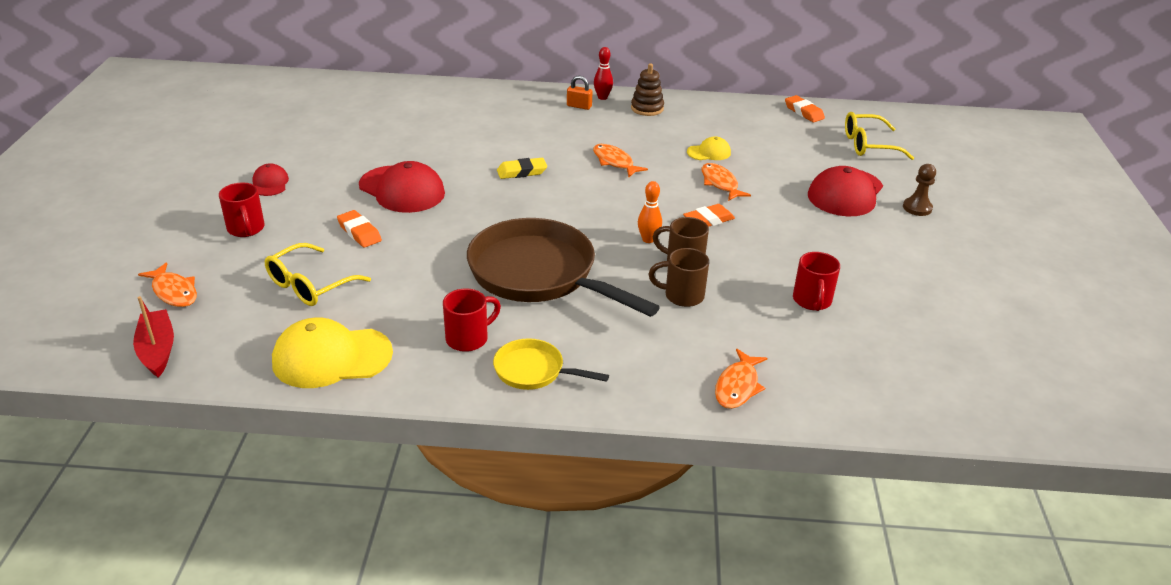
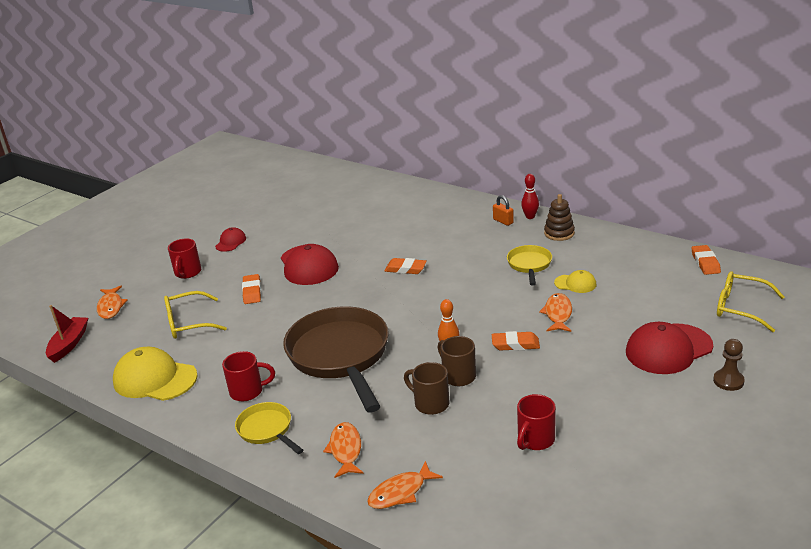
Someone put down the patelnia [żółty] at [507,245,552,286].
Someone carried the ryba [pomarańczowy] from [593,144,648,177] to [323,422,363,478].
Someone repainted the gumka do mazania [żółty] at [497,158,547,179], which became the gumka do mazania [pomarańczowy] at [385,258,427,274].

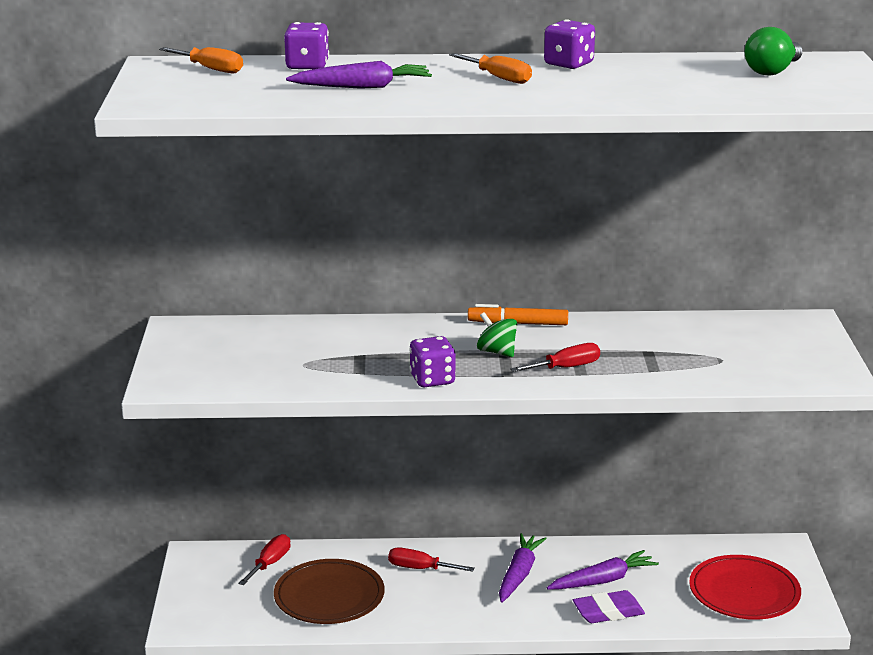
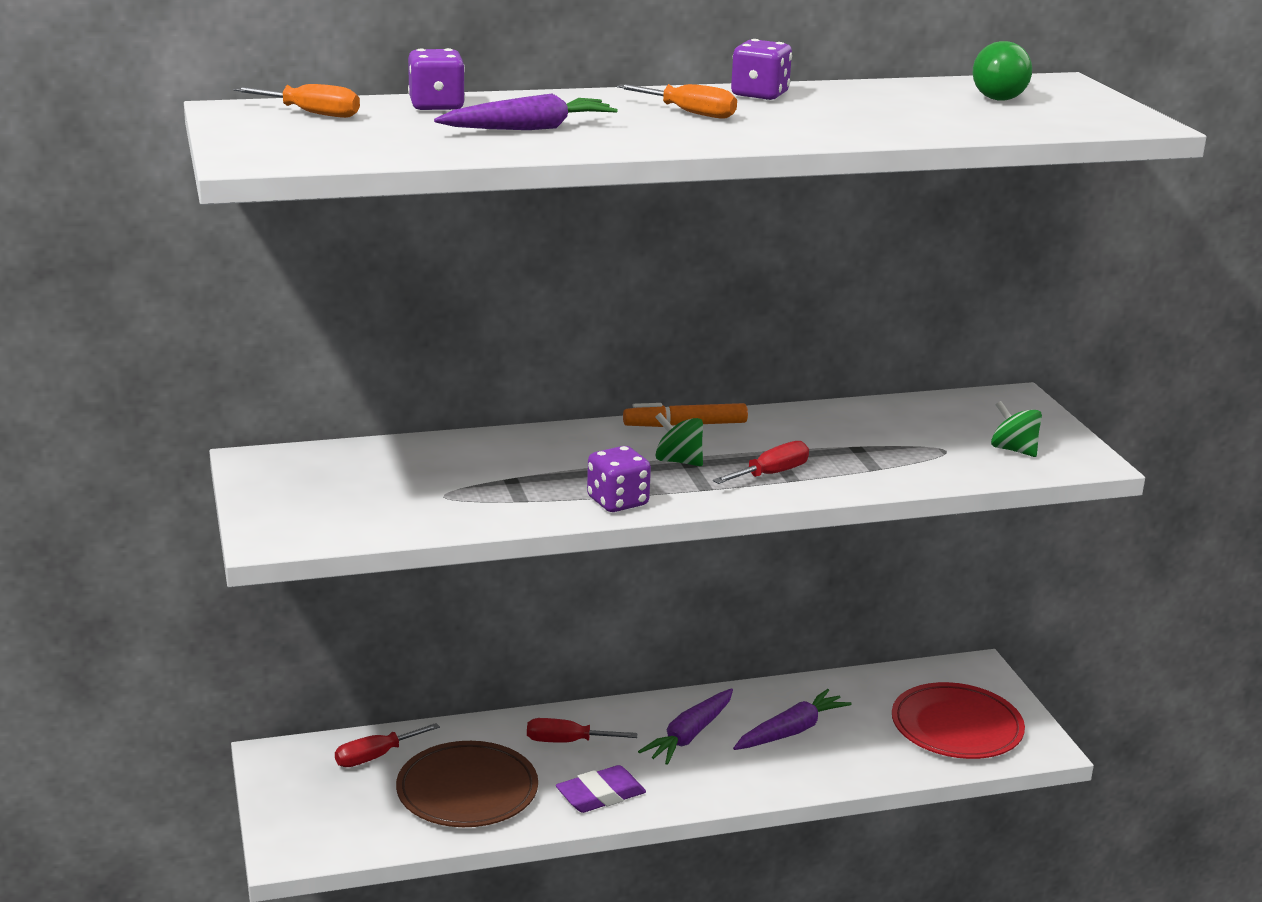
Someone put down the bączek [zielony] at [991,401,1042,457].
Someone carried the gumka do mazania [fioletowy] from [573,590,645,623] to [556,765,646,813].
Someone rotated the śrubokręt [czerwony] at [238,534,291,585] by 135 degrees counterclockwise.
Someone rotated the marchewka [fioletowy] at [499,533,547,603] by 150 degrees counterclockwise.

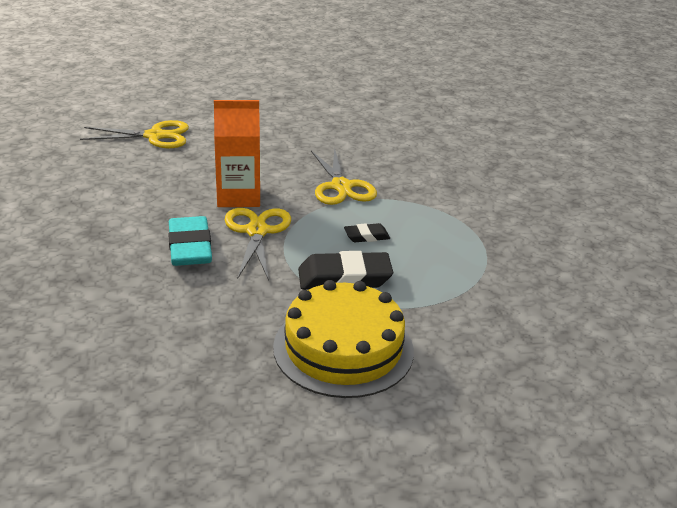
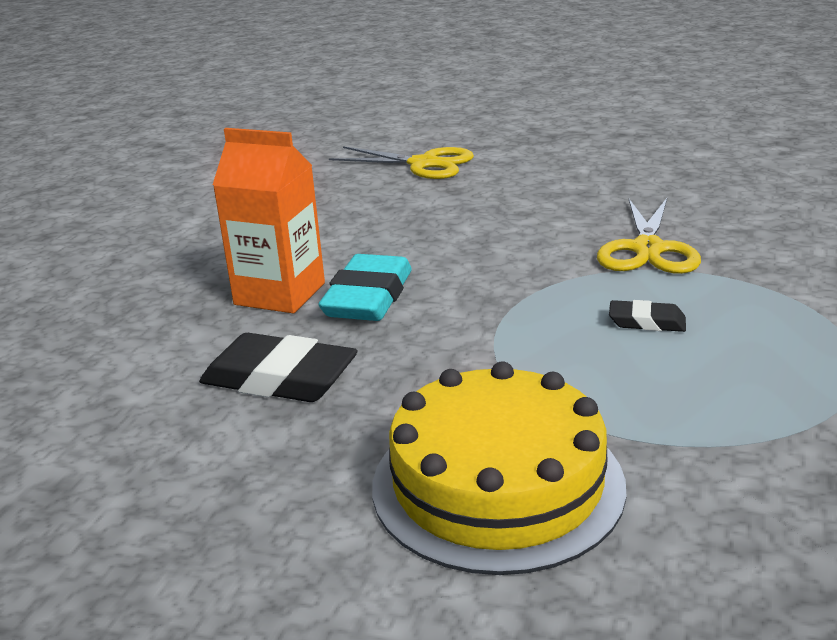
Someone took away the nożyczki [żółty] at [225,208,291,281].
Someone carried the karton mleka [pomarańczowy] from [214,100,260,207] to [213,128,325,313].
Someone carried the gumka do mazania [czarny] from [298,251,393,290] to [199,333,358,402].

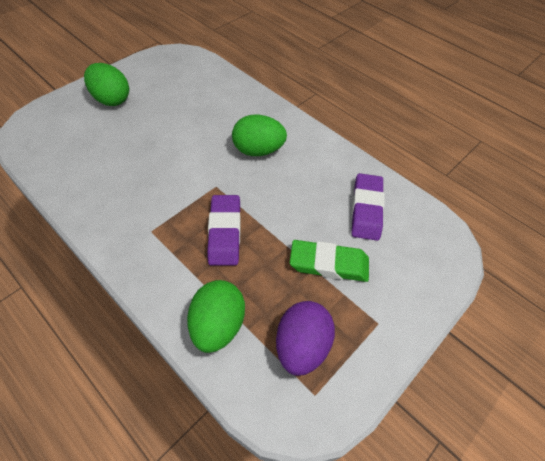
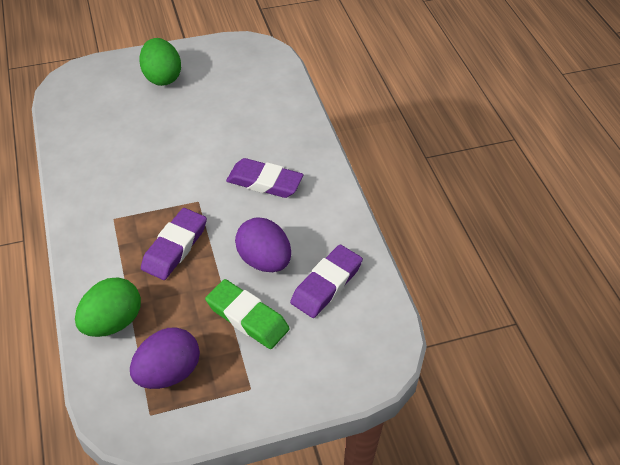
Someone put down the jajko [fioletowy] at [235,217,291,272].
Someone swapped the jajko [zielony] at [232,115,287,156] for the gumka do mazania [fioletowy] at [226,158,304,198].

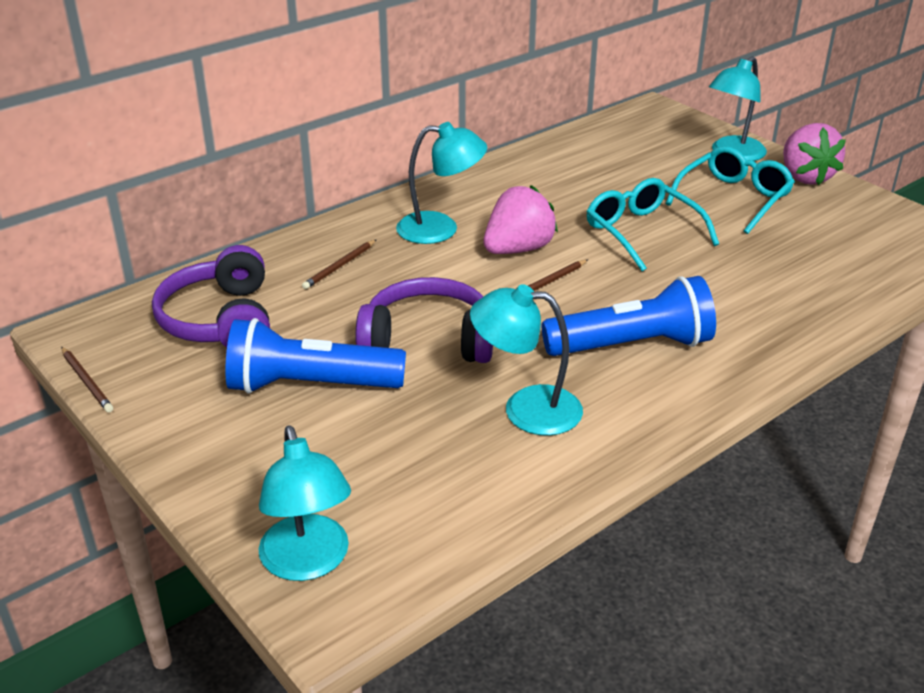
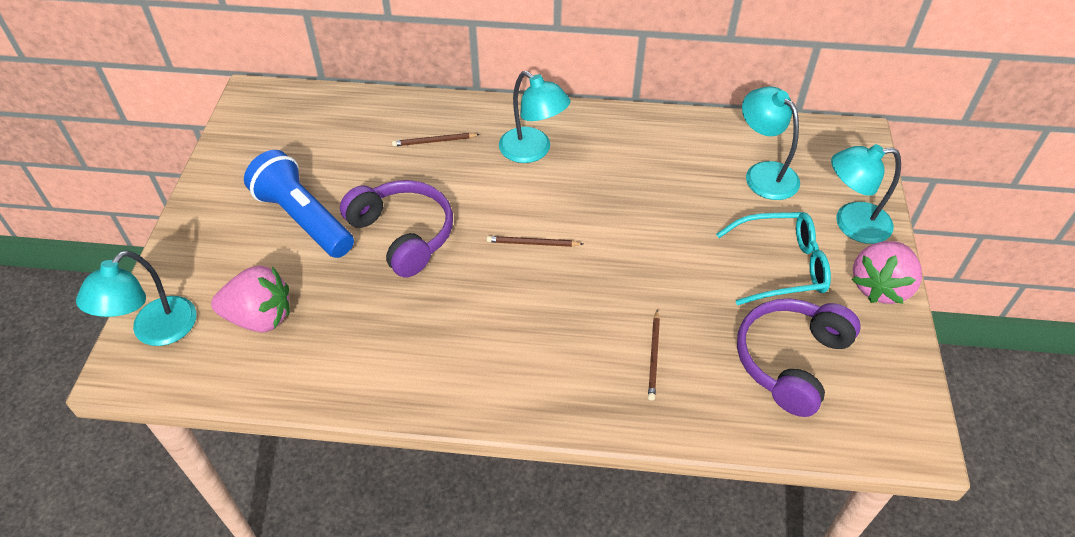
Someone took away the latarka [niebieski] at [542,276,716,356].
Someone took away the okulary [turkusowy] at [586,178,719,272].
Someone carried the ołówek [brązowy] from [61,347,113,413] to [648,310,660,401].
Someone carried the słuchawki [fioletowy] from [152,245,270,348] to [737,298,861,417].
Someone carried the lampka [turkusowy] from [470,284,583,436] to [742,86,800,200].
Someone carried the truskawka [różowy] from [483,185,558,254] to [211,265,290,332].

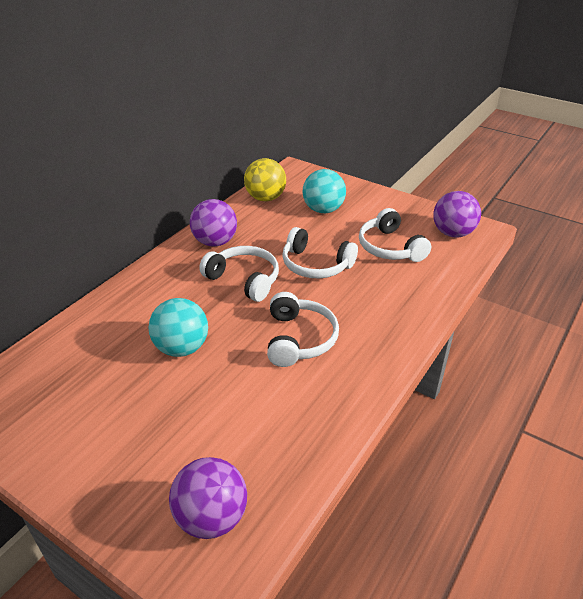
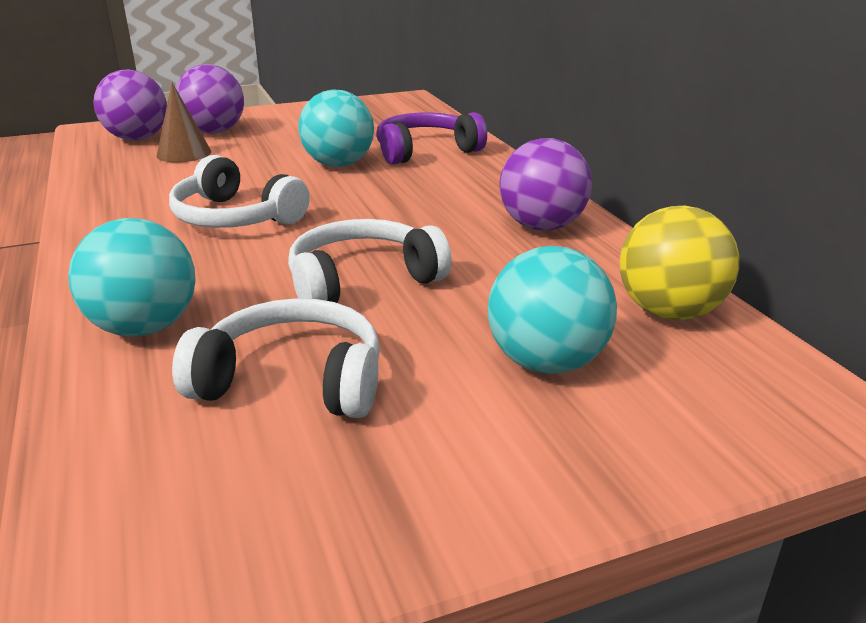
Someone took away the słuchawki [biały] at [199,246,279,302].
Someone put down the piłka [turkusowy] at [68,218,196,337].
Someone put down the stożek [brązowy] at [156,83,211,163].
Someone put down the słuchawki [fioletowy] at [377,112,487,165].
Someone carried the piłka [fioletowy] from [433,191,481,237] to [176,64,244,134].

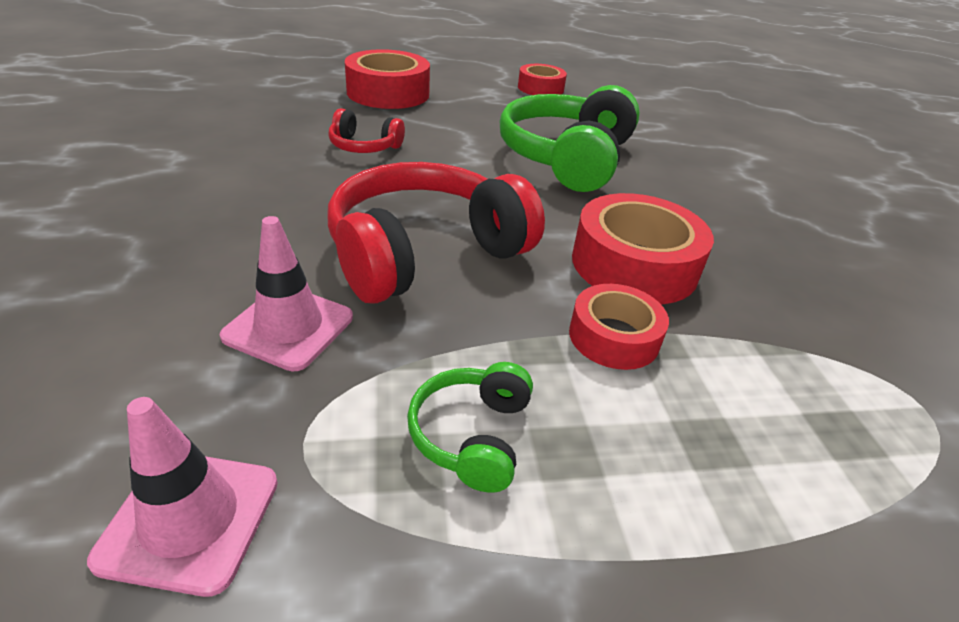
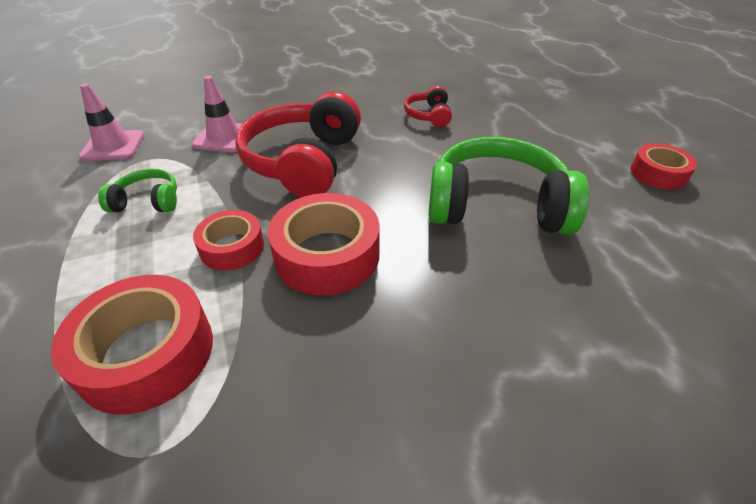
Someone carried the taśma klejąca [czerwony] from [345,49,430,109] to [51,275,213,415].
Someone rotated the słuchawki [czerwony] at [327,162,545,304] by 120 degrees counterclockwise.

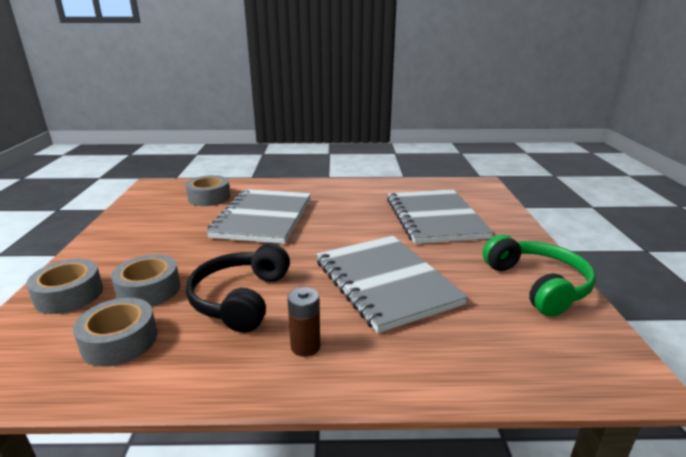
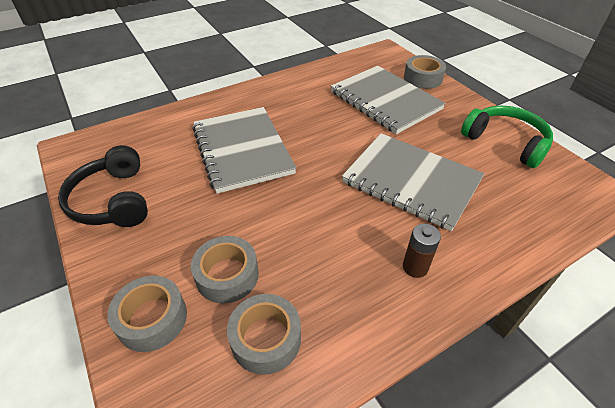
Someone carried the taśma klejąca [szary] from [185,175,230,206] to [404,55,446,89].
Someone carried the słuchawki [czarny] from [186,244,290,333] to [58,145,148,227].

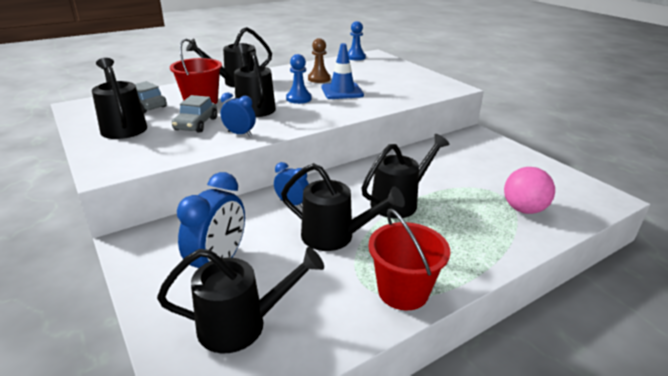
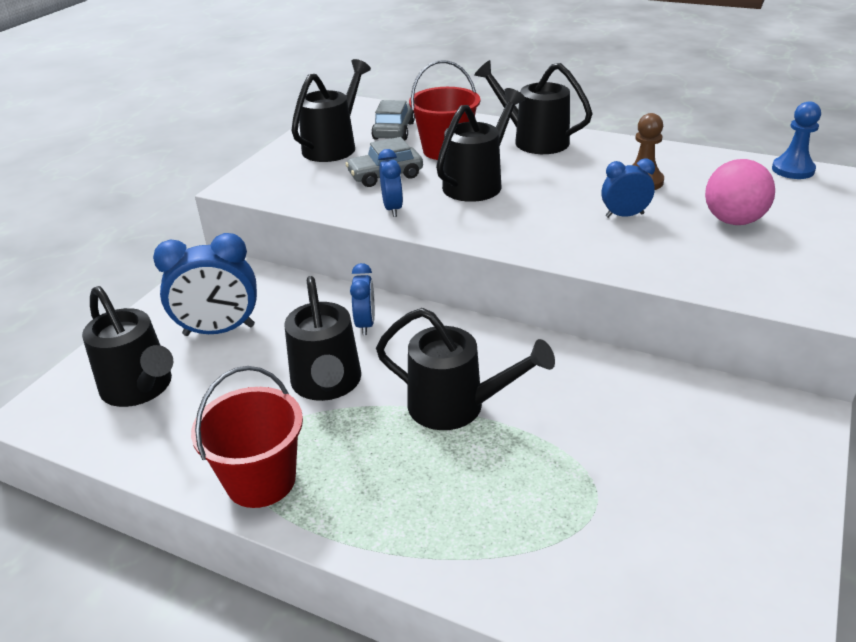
Someone took away the pionek [niebieski] at [286,54,311,104].
Someone carried the piłka [różowy] from [504,167,555,214] to [705,159,775,225].
Someone swapped the pachołek [niebieski] at [321,43,364,99] for the budzik [niebieski] at [601,158,655,218].

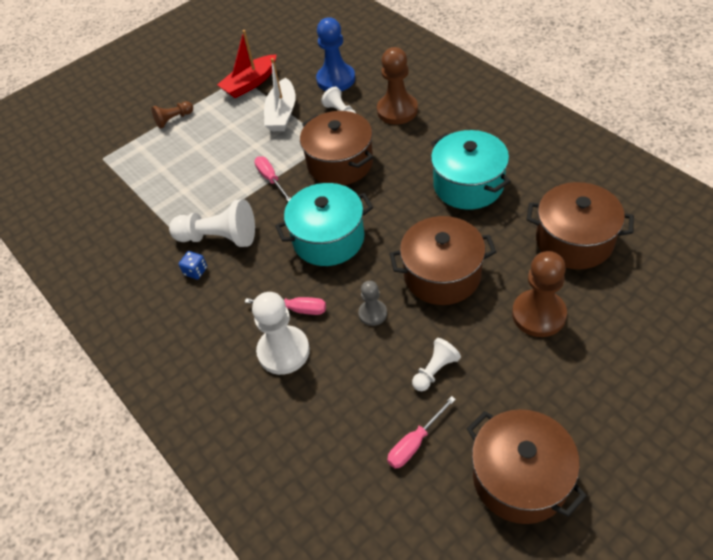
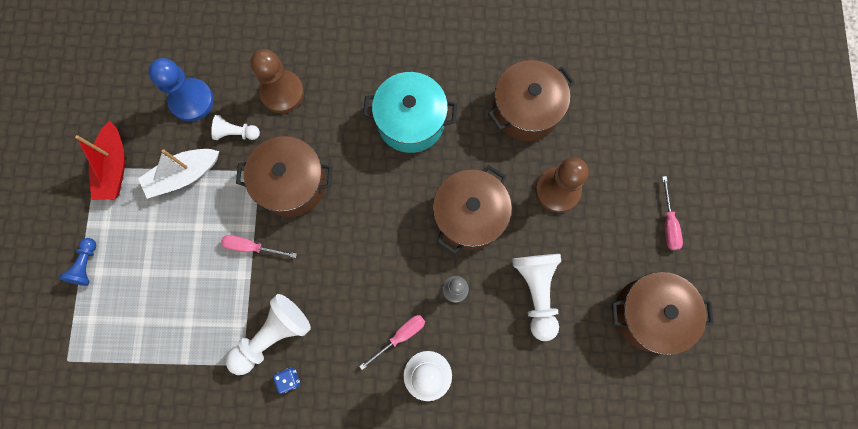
Someone took away the garnek [turkusowy] at [275,183,373,266].
Someone carried the śrubokręt [różowy] from [387,396,456,469] to [662,176,683,250].
Someone repainted the pionek [brązowy] at [151,101,193,129], which became the pionek [niebieski] at [59,238,96,286].
Someone rotated the łódka [biały] at [264,58,296,131] by 105 degrees clockwise.
Someone scaled the pionek [biały] at [412,338,461,391] by 1.79.

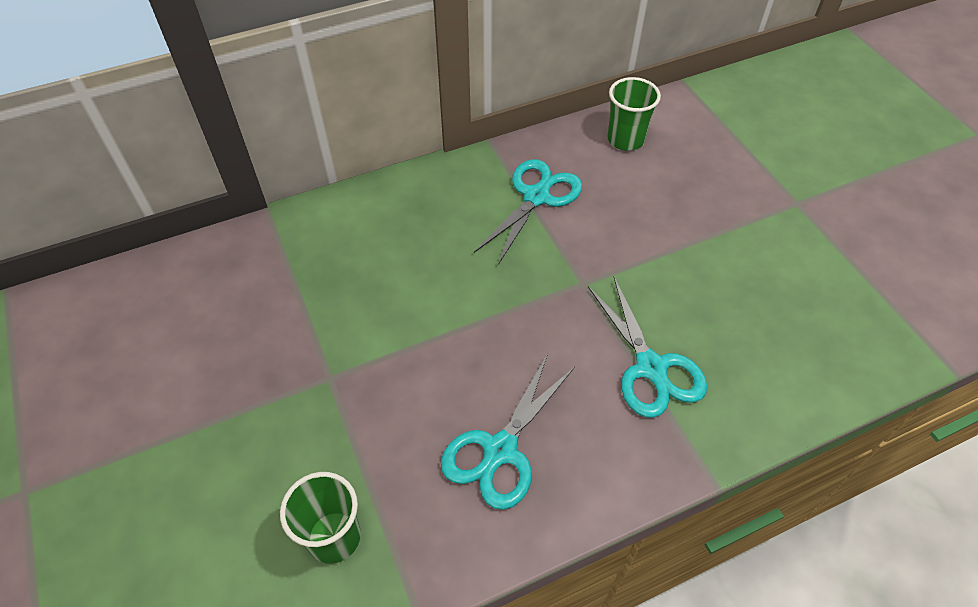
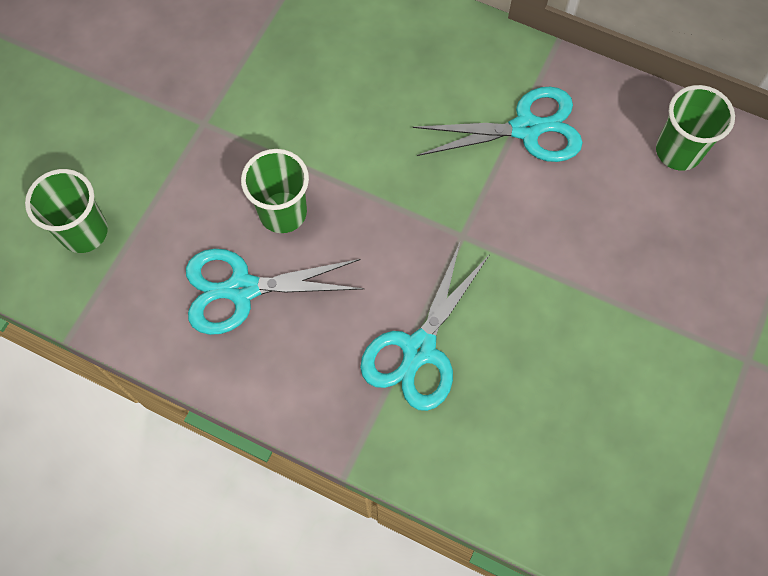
Someone put down the szklanka [zielony] at [241,149,309,233].

